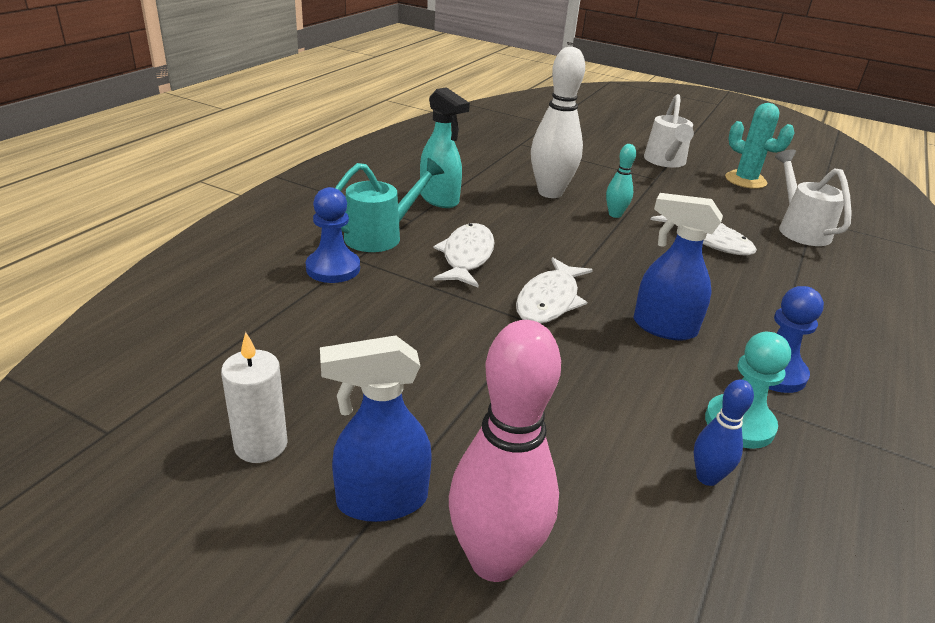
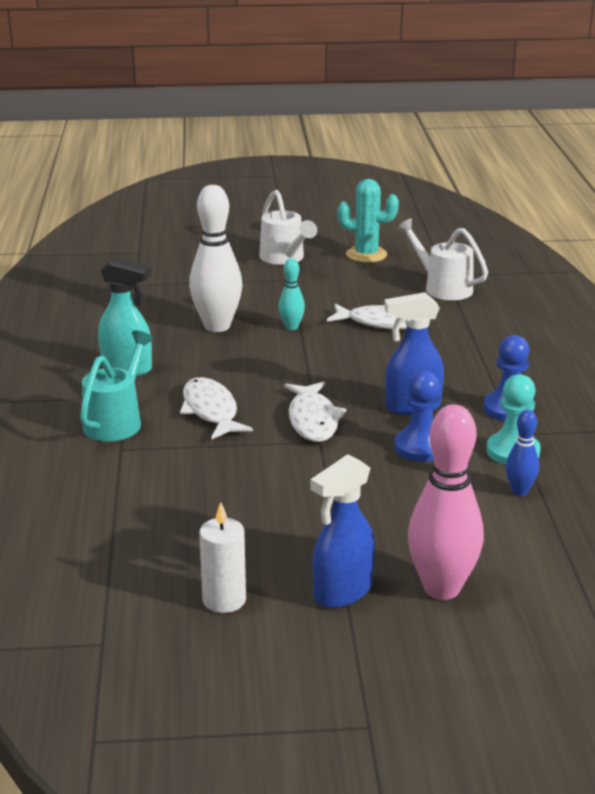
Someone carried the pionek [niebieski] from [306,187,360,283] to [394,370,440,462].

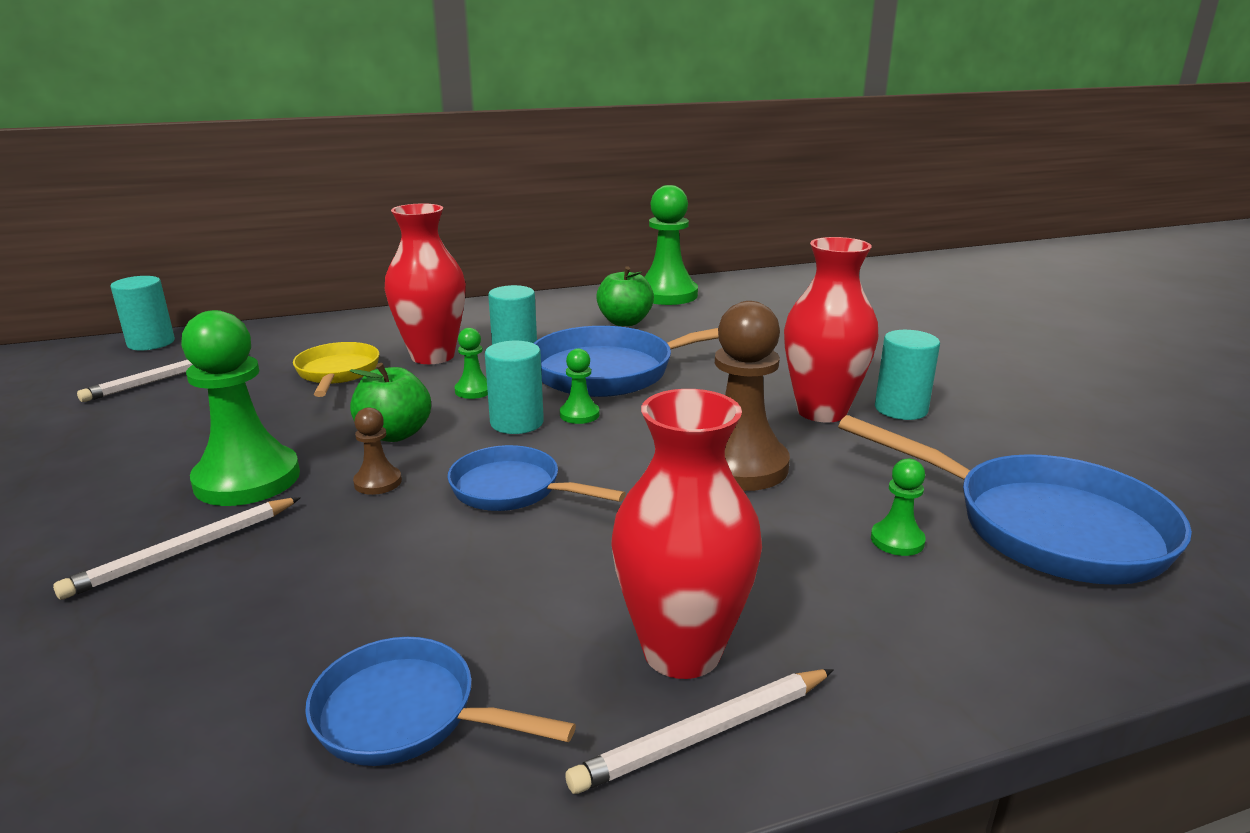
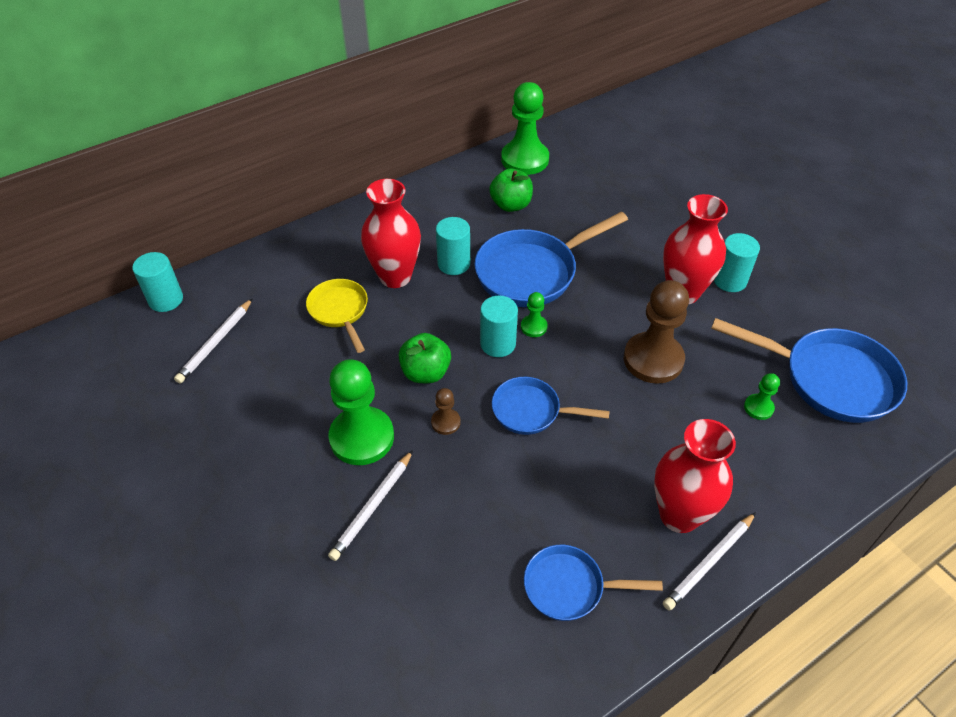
Someone took away the pionek [zielony] at [455,328,488,399].

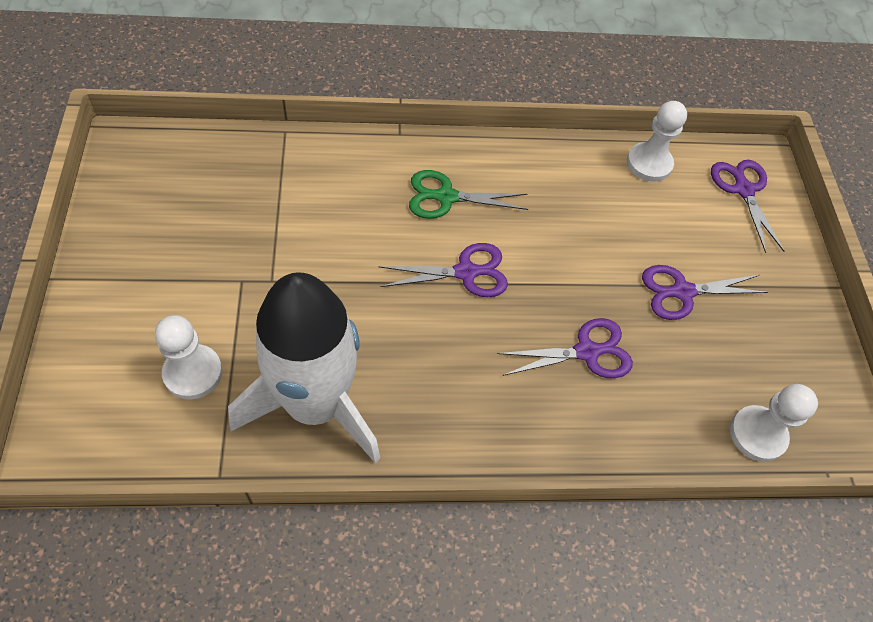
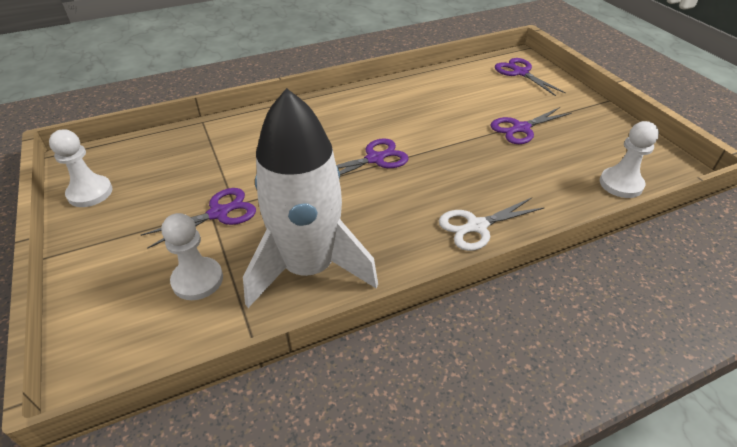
Someone took away the nożyczki [zielony] at [409,170,528,219].
Someone put down the nożyczki [biały] at [439,198,545,251].
Someone carried the nożyczki [fioletowy] from [497,318,633,378] to [141,188,256,249].
Someone carried the pionek [biały] from [627,101,687,182] to [49,129,113,207].

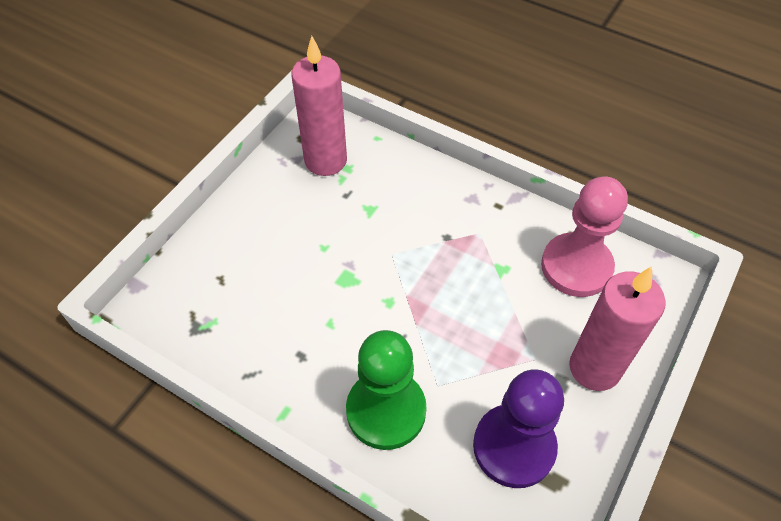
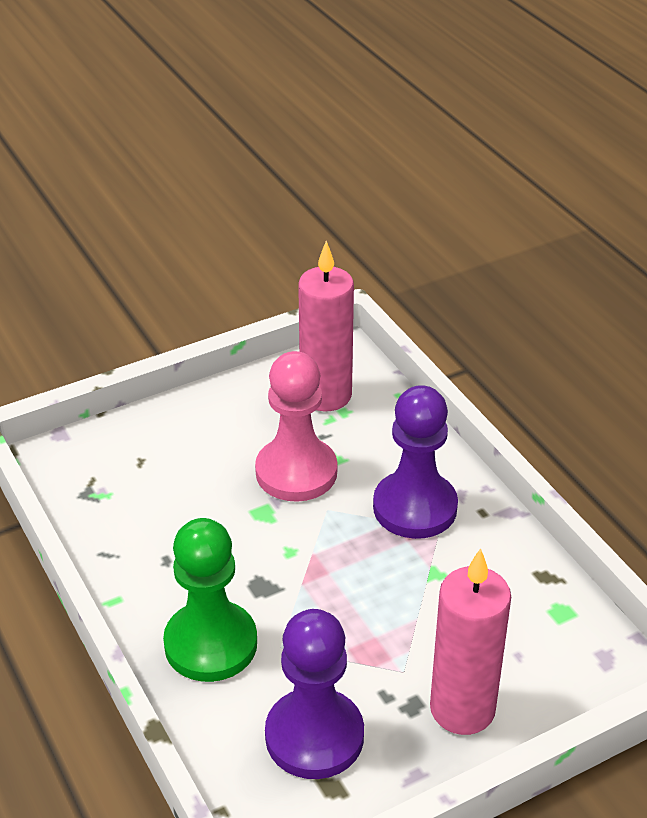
Someone put down the pionek [fioletowy] at [373,385,458,539].
Someone carried the pionek [różowy] from [541,177,628,297] to [255,351,337,502].

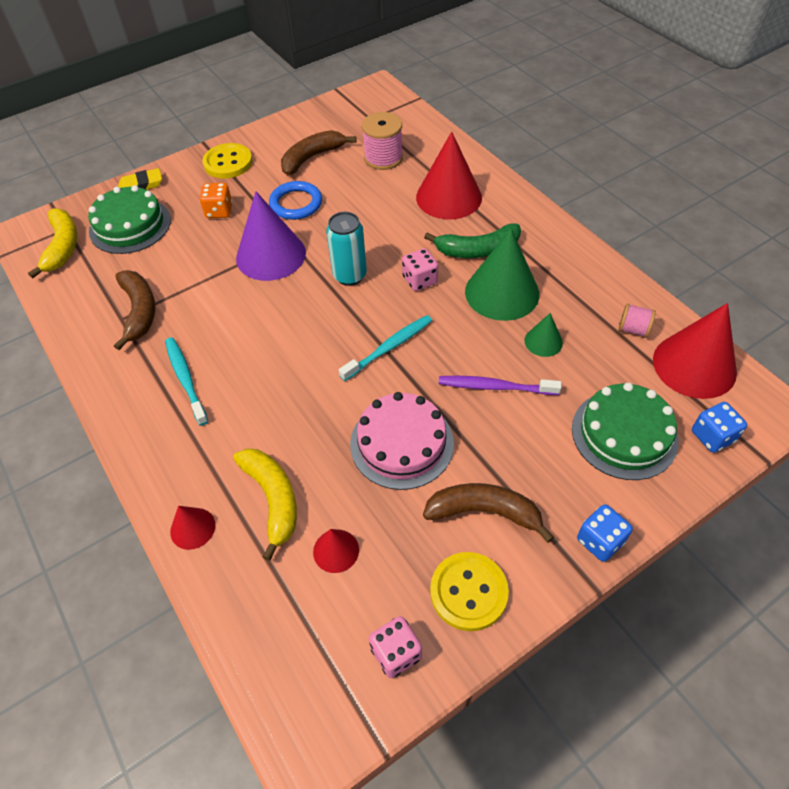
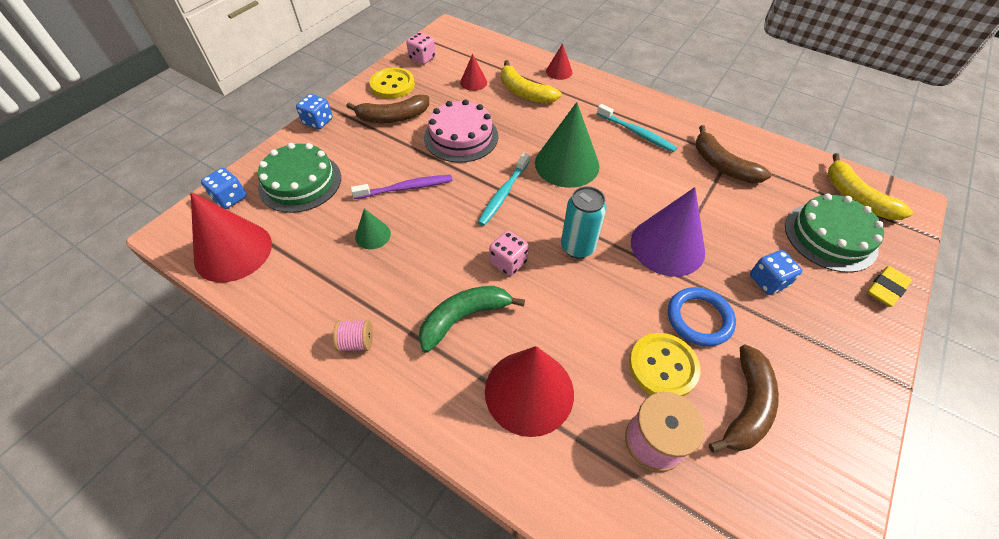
Someone carried the guzik [żółty] from [202,143,253,179] to [629,333,700,396].
Someone carried the stożek [zielony] from [465,228,539,321] to [535,102,600,188].
Someone carried the szpulka [różowy] from [618,303,656,338] to [333,320,373,352].
Someone repainted the kostka do gry [pomarańczowy] at [199,183,232,218], which became the kostka do gry [niebieski] at [750,250,802,295].

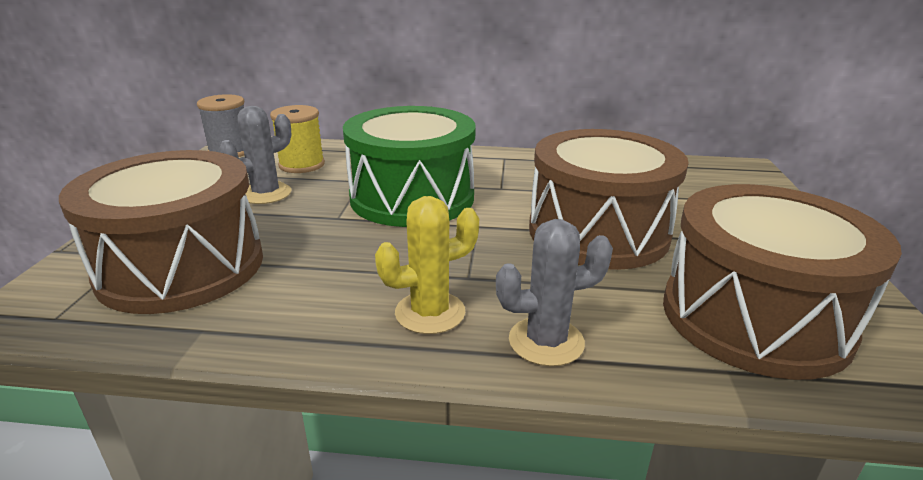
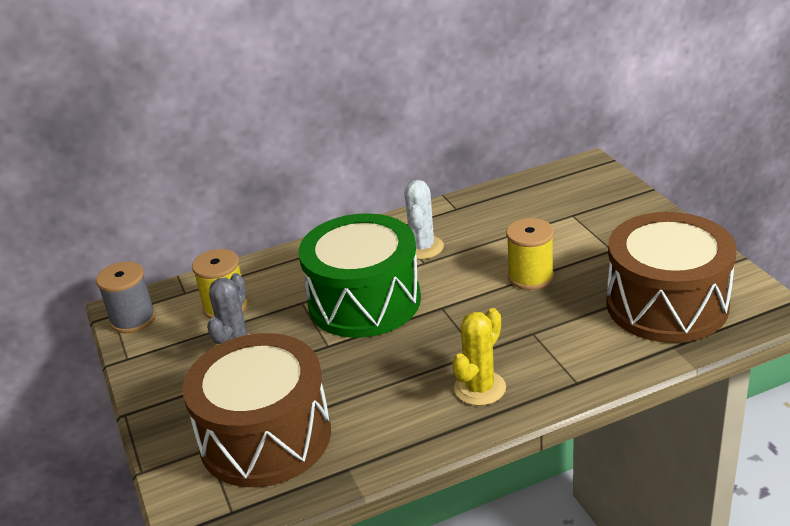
Someone took away the kaktus [szary] at [496,219,613,366].
Someone put down the kaktus [biały] at [404,180,444,259].
Someone swapped the bęben [brązowy] at [529,129,689,270] for the szpulka [żółty] at [506,218,554,290].

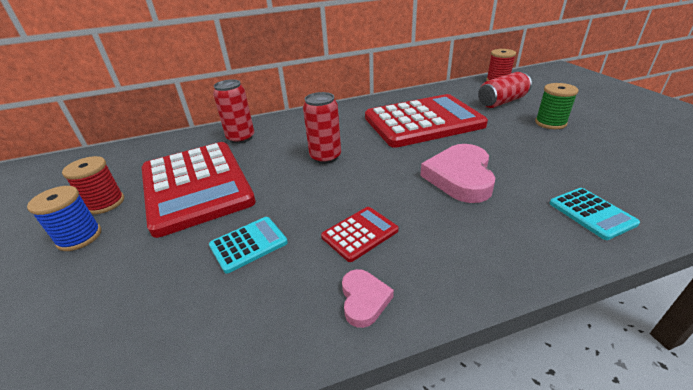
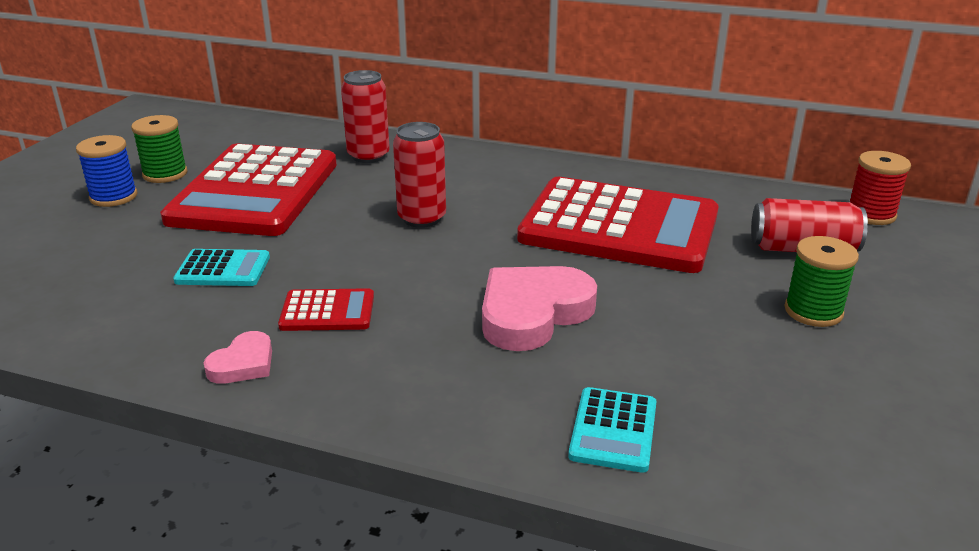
Someone repainted the szpulka [czerwony] at [62,156,124,214], which became the szpulka [zielony] at [131,115,187,183].

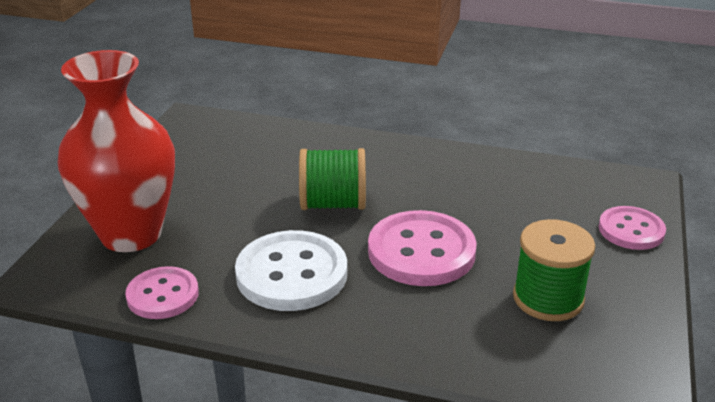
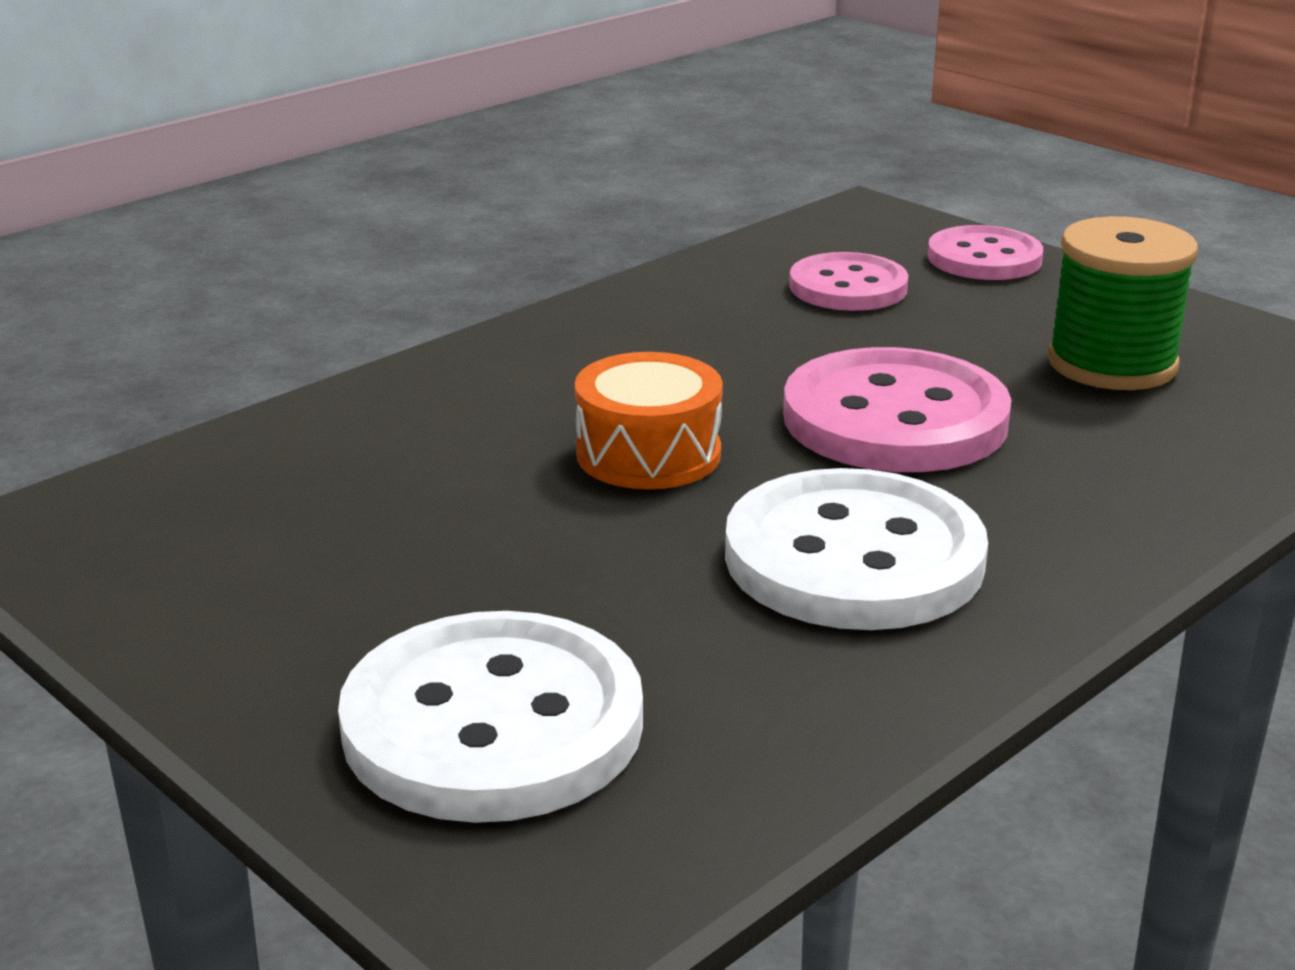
Someone carried the guzik [różowy] from [125,266,199,319] to [789,252,908,311].
Someone swapped the wazon [czerwony] at [58,50,175,252] for the guzik [biały] at [338,611,643,823].
Someone swapped the szpulka [zielony] at [299,148,366,210] for the bęben [pomarańczowy] at [575,352,723,489].

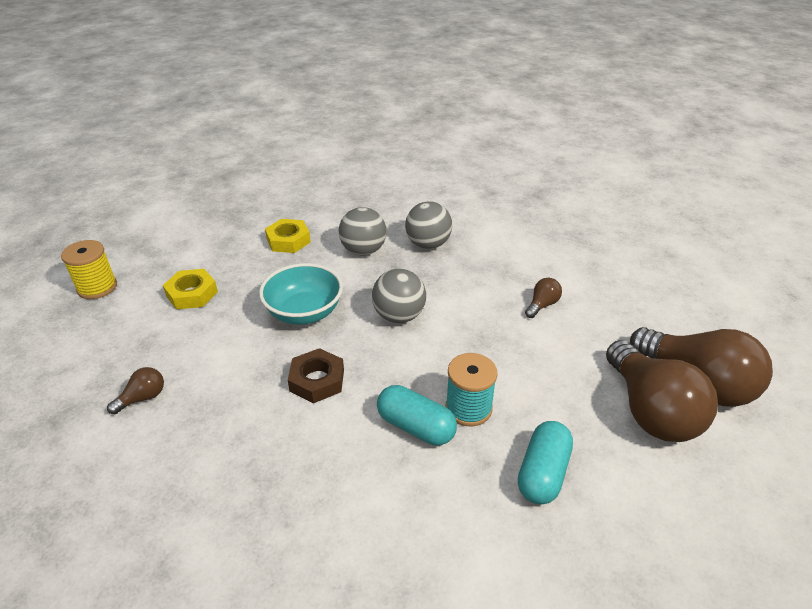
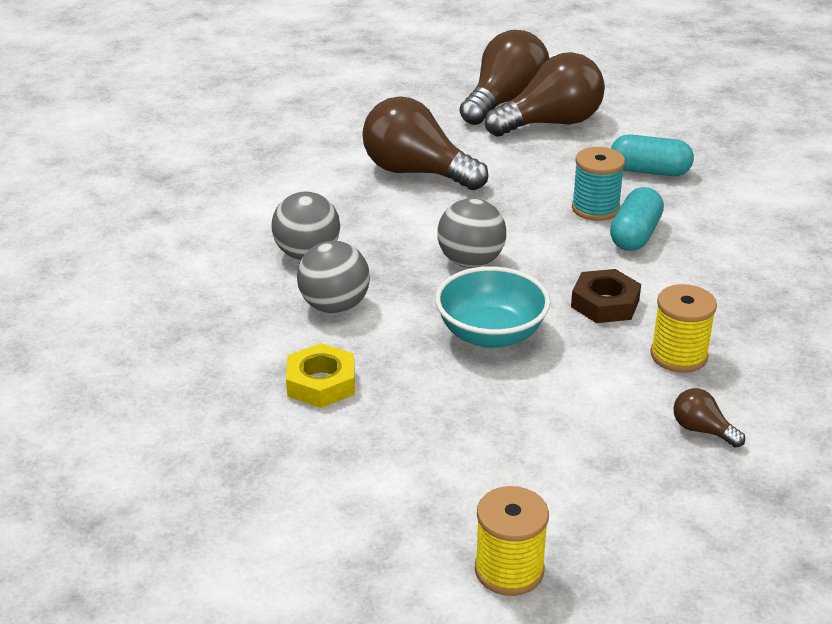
Someone took away the nakrętka [żółty] at [163,269,218,309].
Someone put down the szpulka [żółty] at [651,284,717,373].
Someone scaled the żarówka [brązowy] at [525,278,562,318] by 2.33.

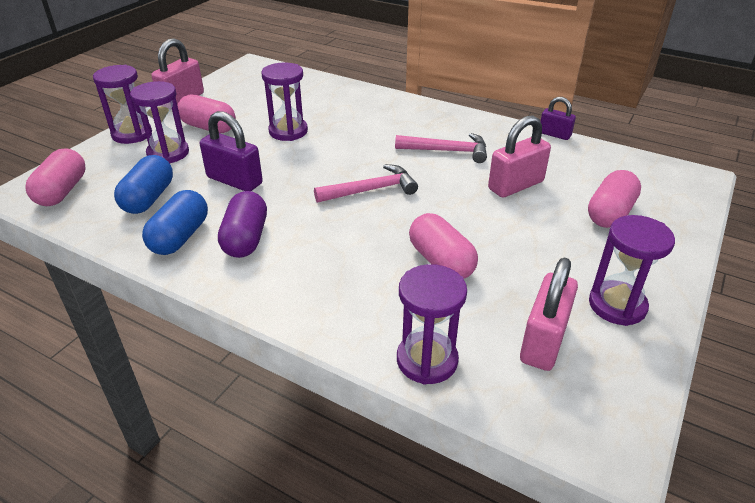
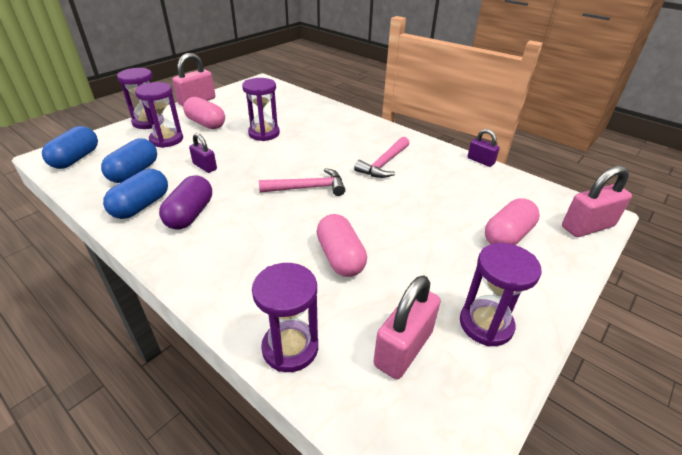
Someone carried the kłódka [różowy] from [488,115,551,198] to [562,166,632,237].
Someone repainted the kapsułka [różowy] at [26,148,86,206], which became the kapsułka [niebieski] at [42,126,98,169].
Someone rotated the młotek [różowy] at [395,133,487,163] by 105 degrees clockwise.
Someone scaled the kłódka [fioletowy] at [200,111,263,191] by 0.60.

